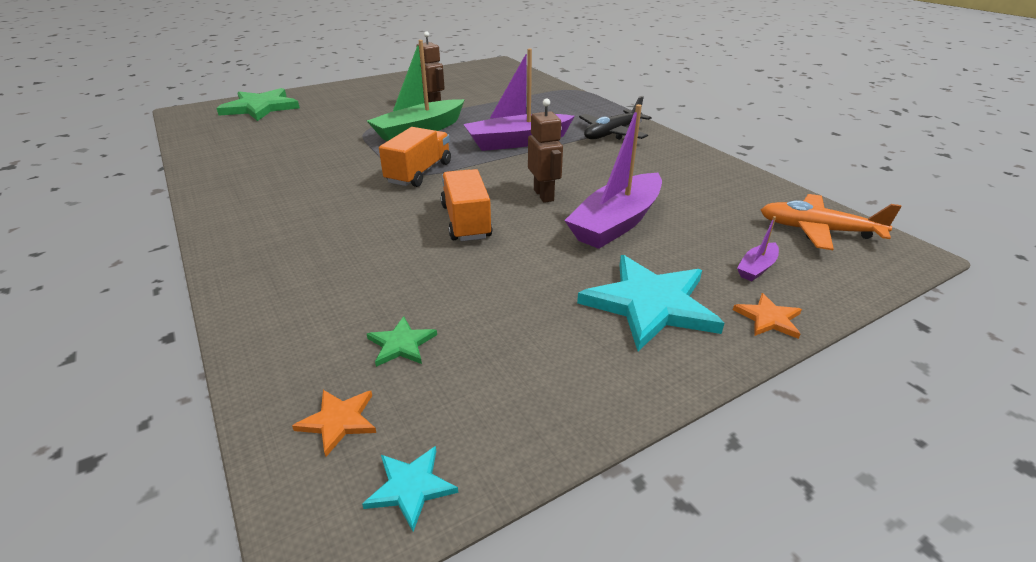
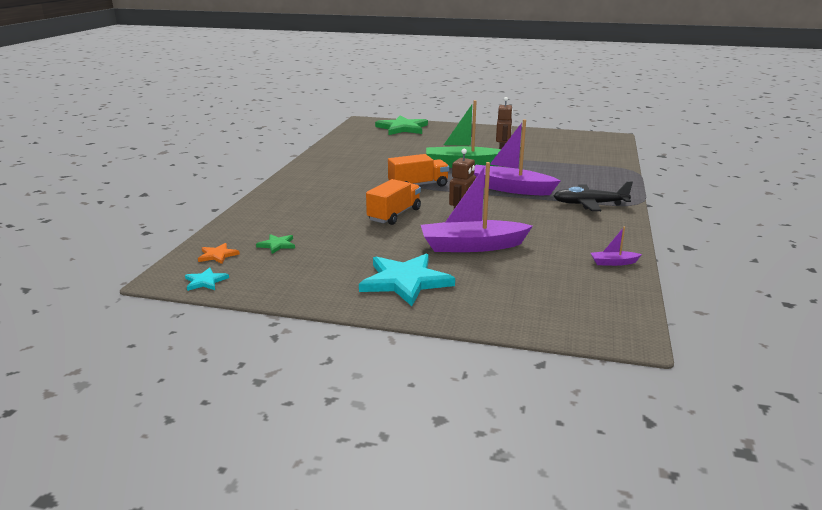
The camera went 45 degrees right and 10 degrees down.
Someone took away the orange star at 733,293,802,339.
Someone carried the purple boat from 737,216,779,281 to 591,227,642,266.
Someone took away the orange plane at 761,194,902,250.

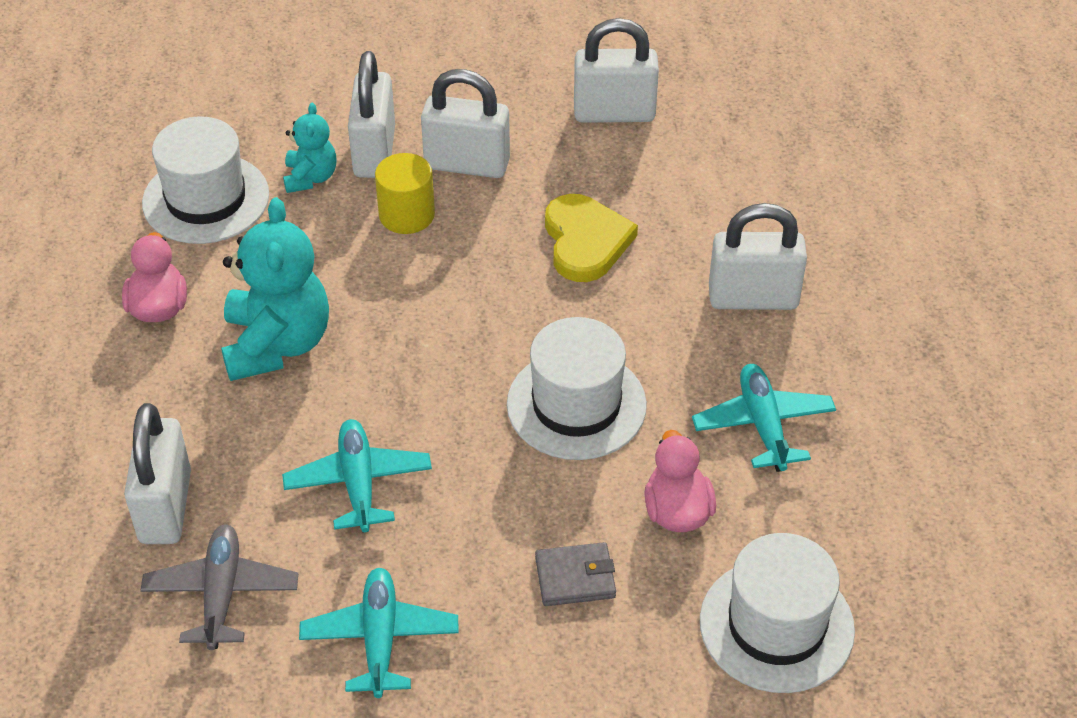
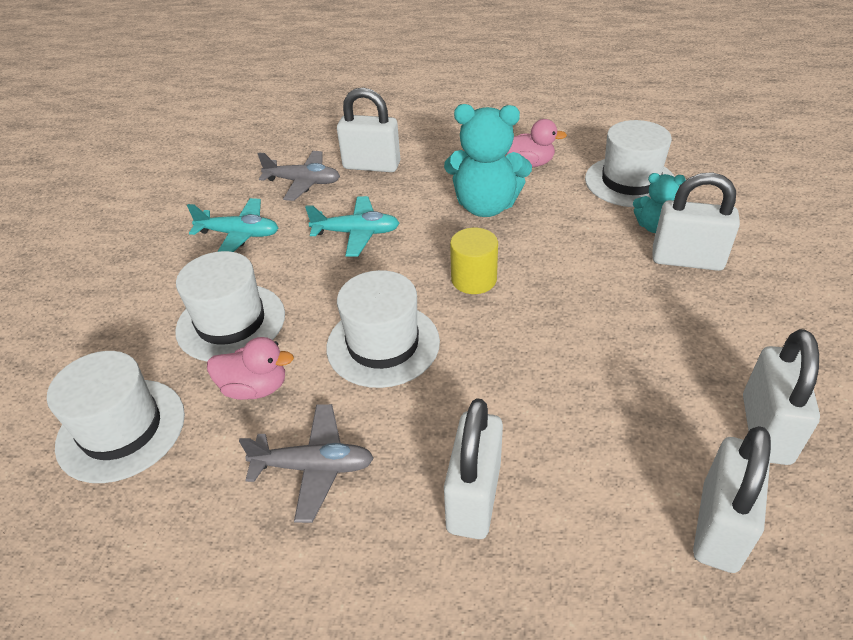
The camera went 105 degrees right and 5 degrees down.
Someone carried the yellow cylinder from 375,153,435,234 to 450,228,498,294.
Someone carried the white padlock from 421,69,510,178 to 693,426,771,573.
Someone swapped the grey wallet at 535,542,616,606 for the white hat at 175,251,285,361.
Someone took away the yellow heart at 545,194,638,282.
Someone repainted the turquoise plane at 692,364,836,472, which became the grey plane at 239,404,374,523.

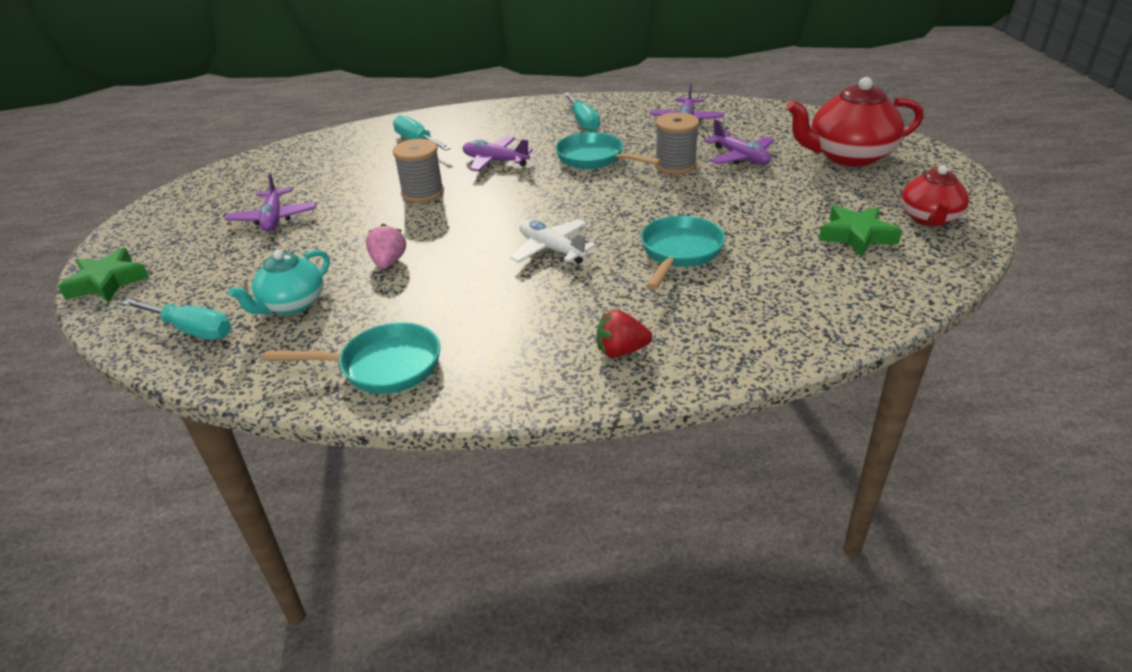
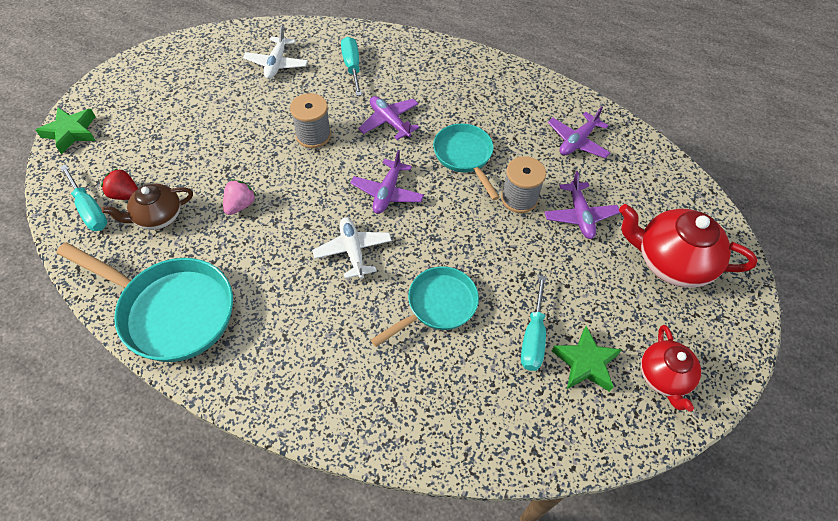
The camera went 25 degrees right and 20 degrees up.
Someone carried the purple plane from 225,172,317,231 to 351,150,424,214.
Someone repainted the turquoise teapot at 228,250,330,315, which became the brown teapot at 102,184,193,230.
Someone scaled the turquoise pan at 263,322,440,394 by 1.58.
Someone carried the turquoise screwdriver from 564,92,600,132 to 521,275,546,371.
Someone carried the red strawberry from 597,310,652,358 to 101,168,138,200.
Someone rotated the red teapot at 901,165,969,226 by 45 degrees counterclockwise.
Someone put down the white plane at 243,25,308,79.

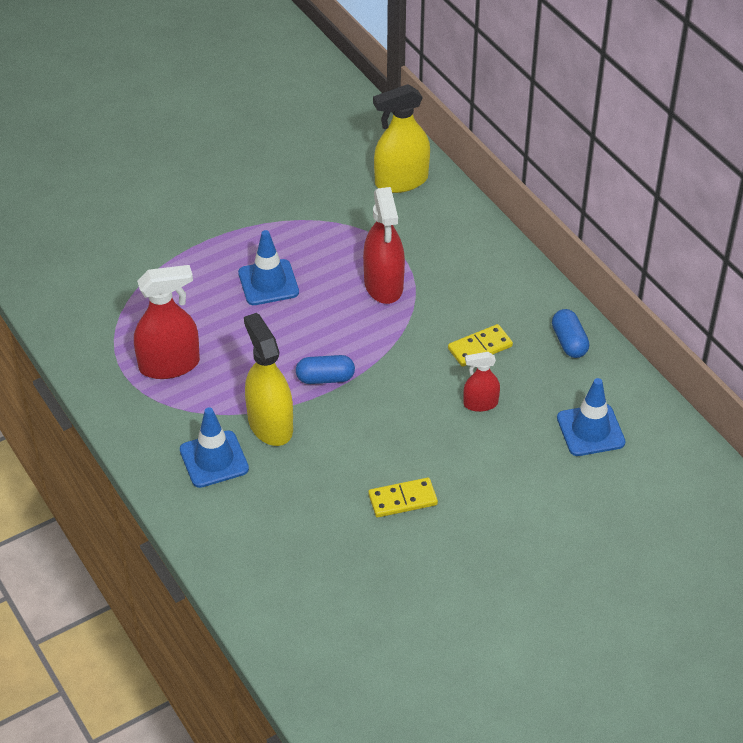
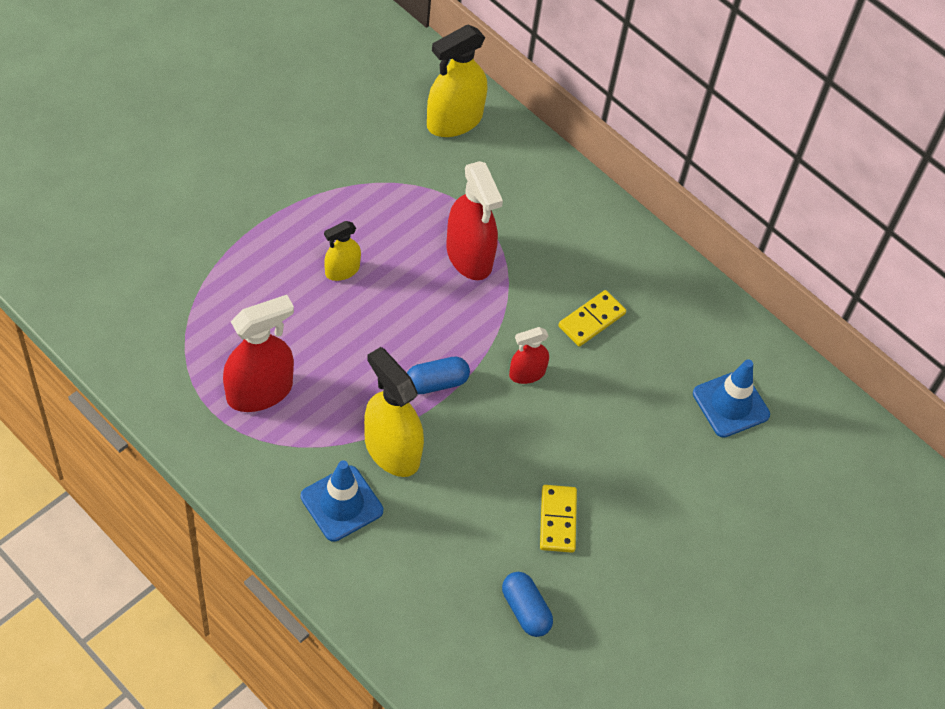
The camera went 20 degrees left and 10 degrees up.
Someone swapped the blue traffic cone at 238,230,299,305 for the yellow spray bottle at 324,221,361,281.
Someone rotated the yellow domino at 368,478,438,517 by 60 degrees counterclockwise.
Someone carried the red spray bottle from 463,352,500,412 to 509,327,549,384.
Someone carried the blue capsule from 552,309,589,358 to 502,572,553,637.

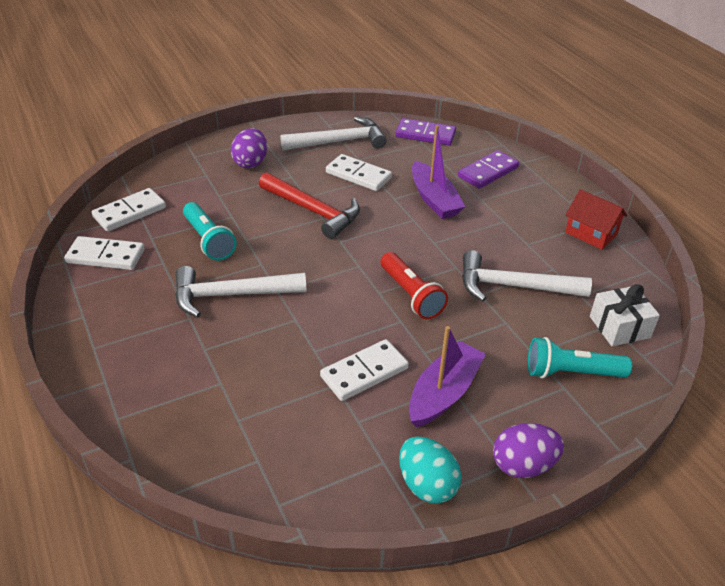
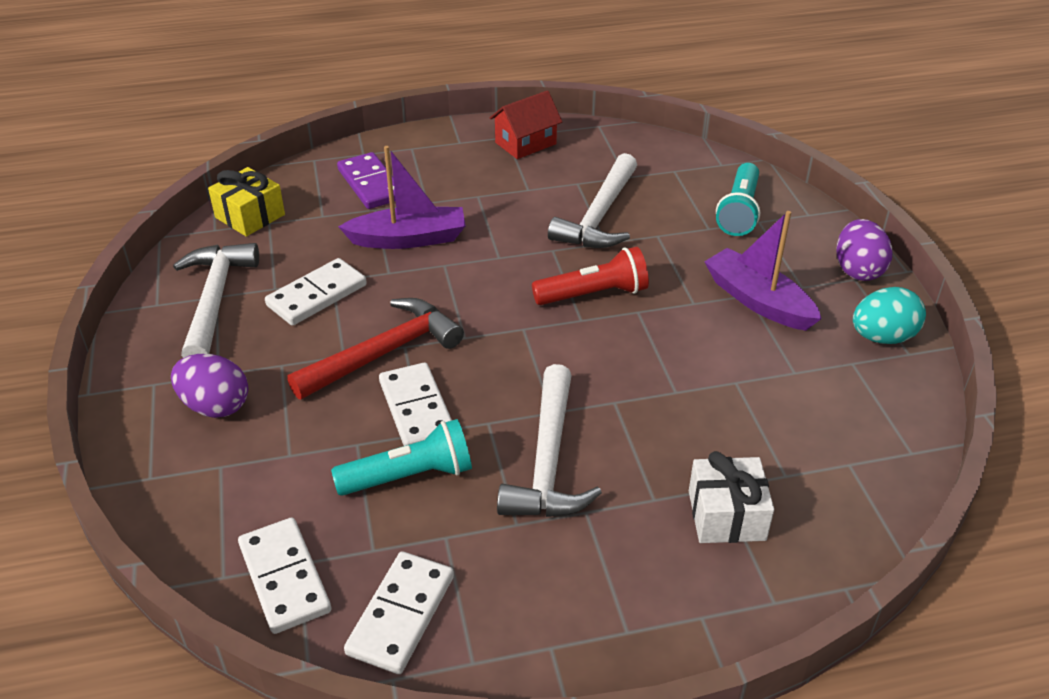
The camera went 75 degrees left and 0 degrees up.
Someone carried the white domino from 320,339,409,401 to 379,362,452,446.
Someone swapped the purple domino at 395,118,456,145 for the yellow gift at 208,167,285,237.
Someone carried the white gift from 590,284,660,346 to 689,451,774,543.

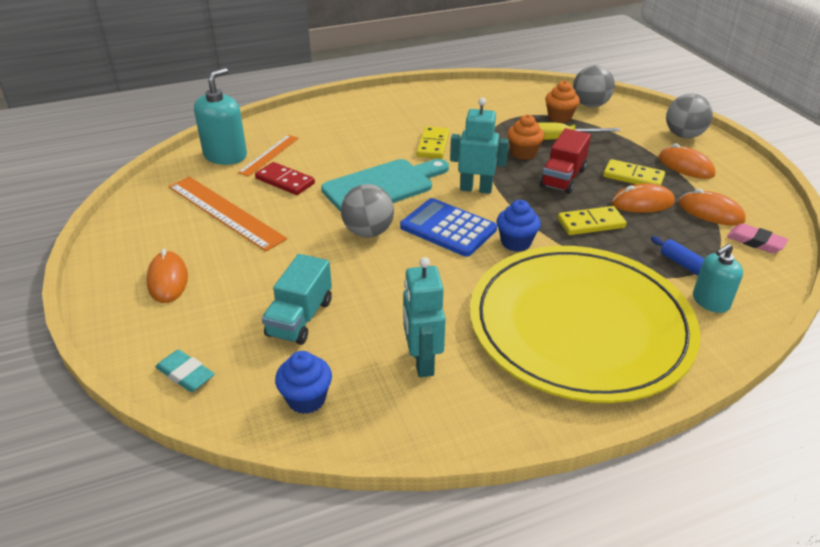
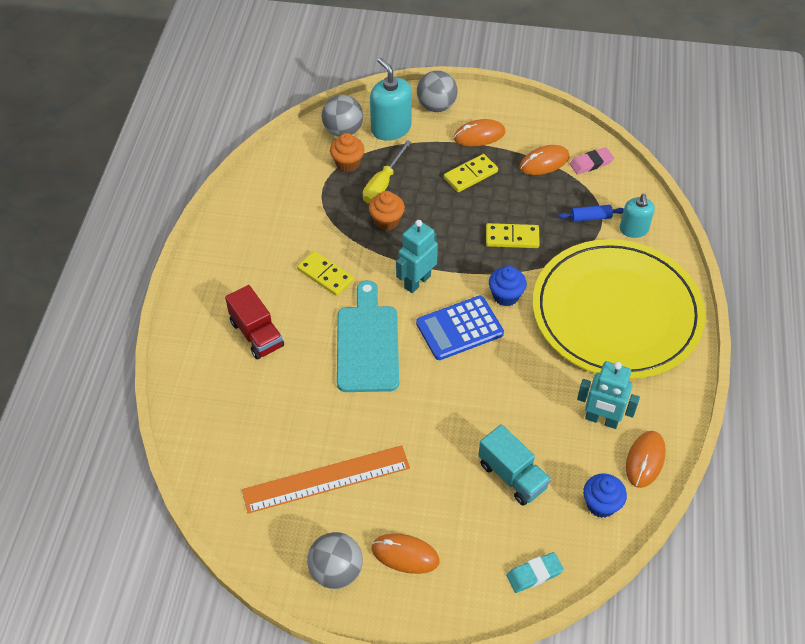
The camera went 60 degrees left and 15 degrees up.
Someone carried the turquoise soap dispenser from 194,68,247,165 to 370,58,412,141.
Someone took away the orange ruler at 238,135,299,177.
Someone took away the red domino at 255,162,315,195.
Someone carried the grey ball from 341,184,394,237 to 307,532,363,589.
Someone carried the red truck from 540,128,591,194 to 225,285,284,359.
Someone rotated the yellow domino at 558,206,626,235 by 75 degrees clockwise.
Someone carried the orange mouse from 611,183,675,213 to 626,431,666,488.

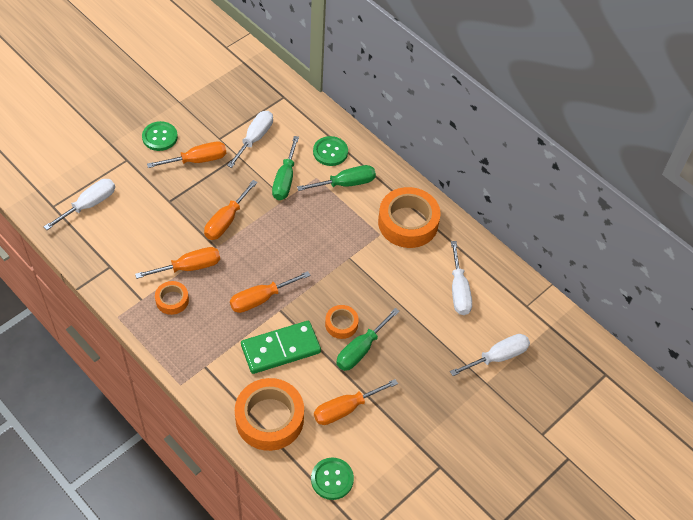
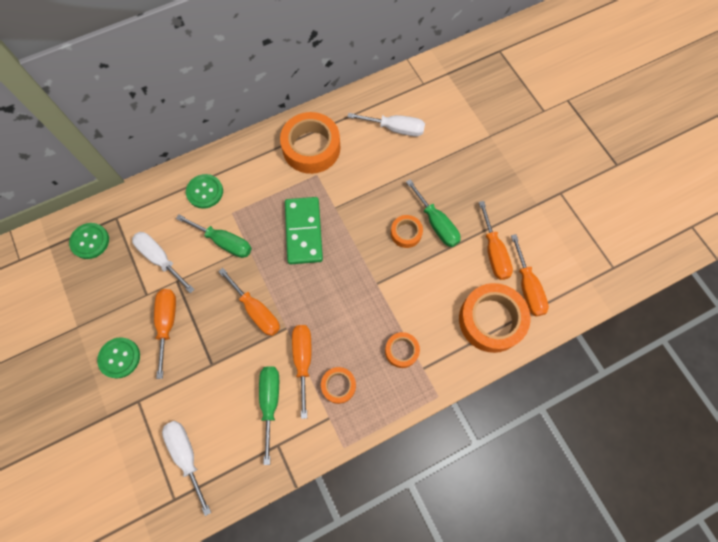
The camera went 70 degrees left and 15 degrees up.
Someone carried the orange screwdriver from 230,271,311,313 to 511,234,549,317.
Someone carried the green domino from 241,321,321,374 to 285,197,323,264.
Someone carried the green screwdriver from 297,165,376,191 to 259,366,279,465.
Someone carried the green button from 311,458,354,500 to 69,223,109,259.
Someone took away the white screwdriver at 450,334,530,376.
Someone put down the orange tape at 385,332,420,368.

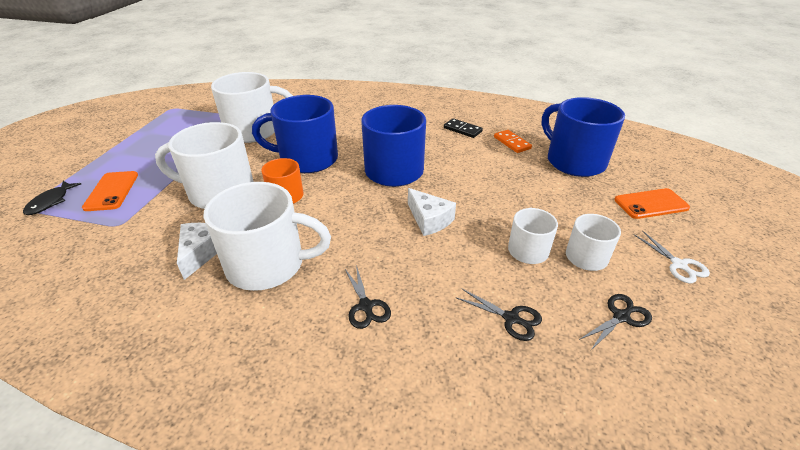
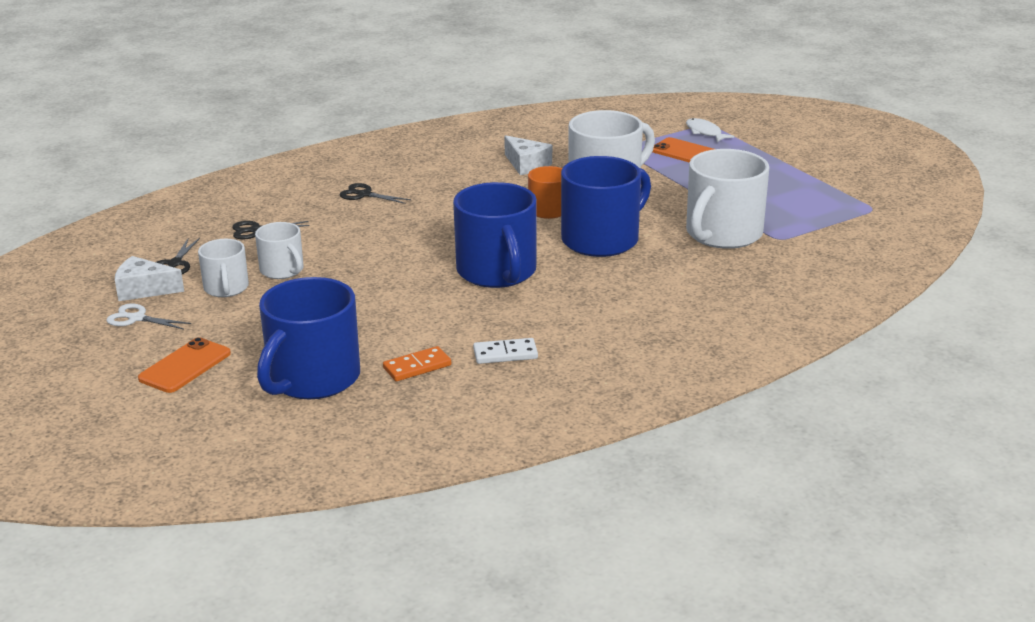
The camera went 135 degrees right and 10 degrees down.
Someone repainted the black fish at 23,181,81,215, which became the white fish at 686,118,735,142.
Someone took away the white mug at 204,182,331,291.
Someone carried the white cheese from 408,188,456,236 to 115,256,184,301.
Someone repainted the black domino at 444,118,483,138, which became the white domino at 473,338,538,364.
Someone rotated the orange domino at 494,130,532,153 by 45 degrees counterclockwise.
Someone rotated the blue mug at 542,97,625,177 by 105 degrees clockwise.

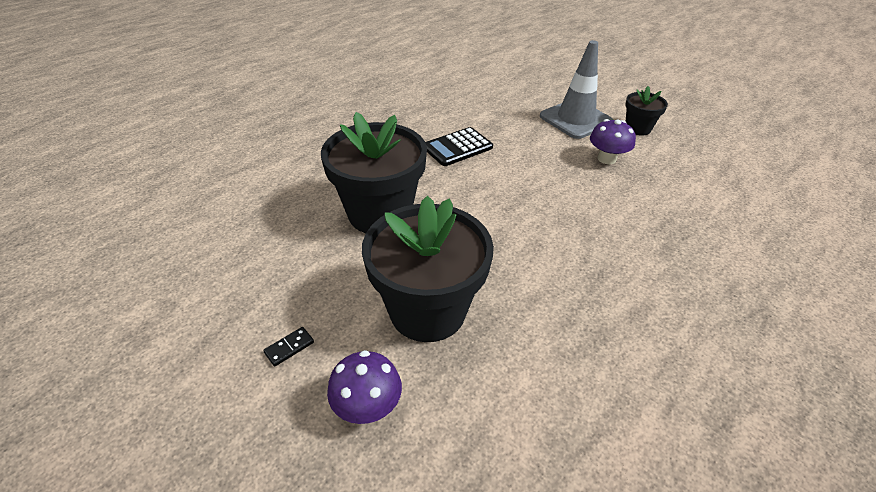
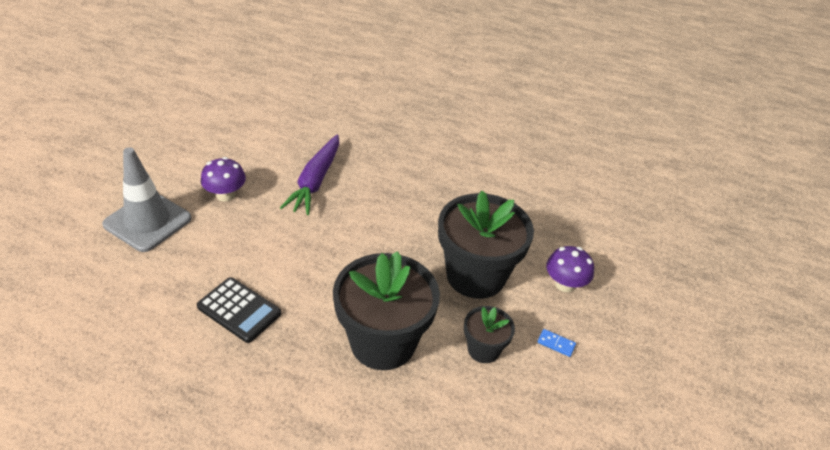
The camera went 115 degrees left and 0 degrees up.
Someone repainted the black domino at 263,327,314,367, which became the blue domino at 538,329,576,357.
Someone carried the black flower pot from 625,86,668,136 to 464,306,515,363.
Someone put down the purple carrot at 280,134,339,215.

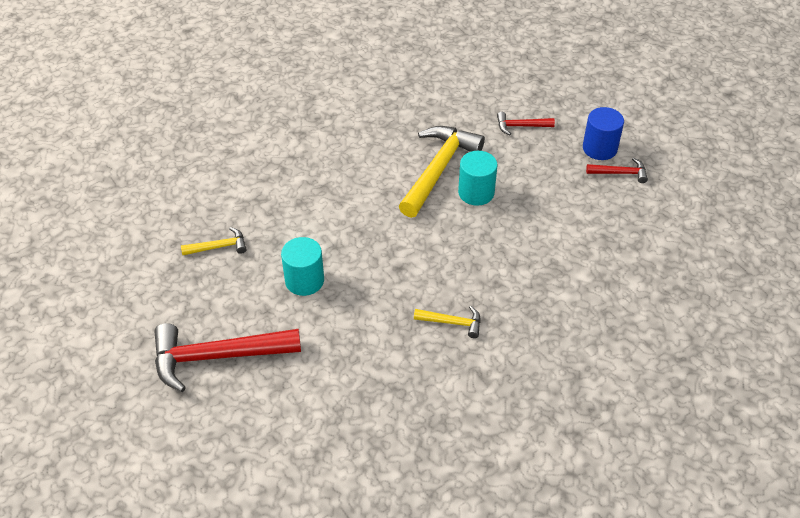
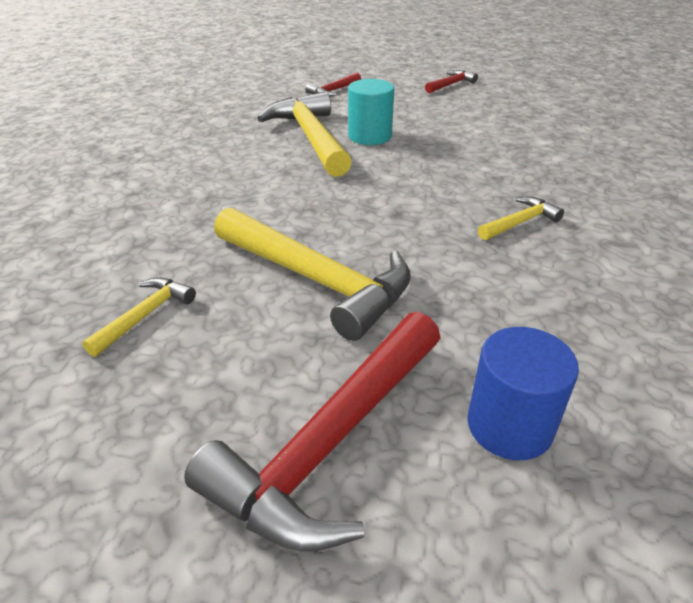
The camera went 45 degrees left and 10 degrees down.
Someone swapped the turquoise cylinder at 281,237,324,296 for the yellow hammer at 214,207,411,341.
Someone carried the blue cylinder from 583,107,624,160 to 467,327,579,460.

